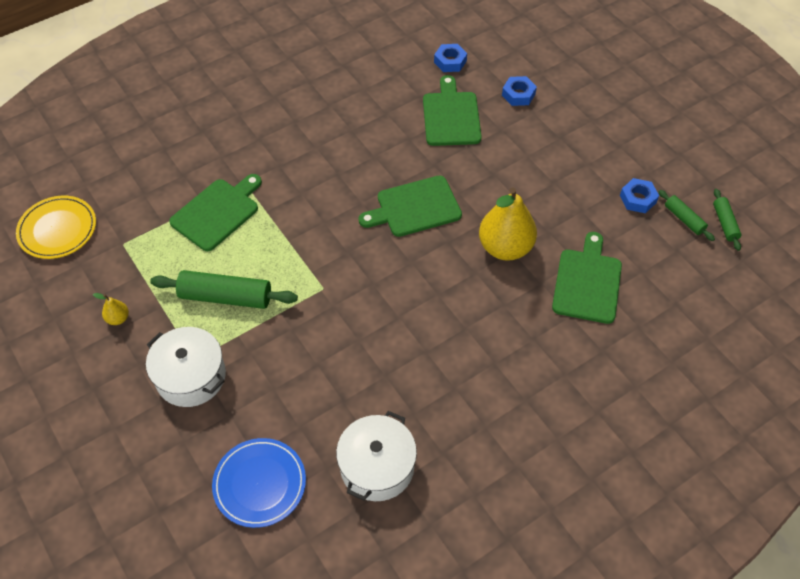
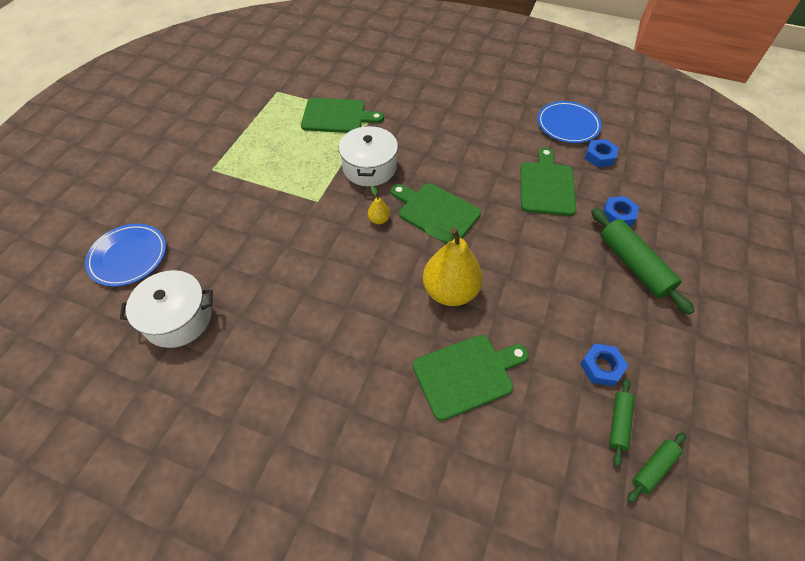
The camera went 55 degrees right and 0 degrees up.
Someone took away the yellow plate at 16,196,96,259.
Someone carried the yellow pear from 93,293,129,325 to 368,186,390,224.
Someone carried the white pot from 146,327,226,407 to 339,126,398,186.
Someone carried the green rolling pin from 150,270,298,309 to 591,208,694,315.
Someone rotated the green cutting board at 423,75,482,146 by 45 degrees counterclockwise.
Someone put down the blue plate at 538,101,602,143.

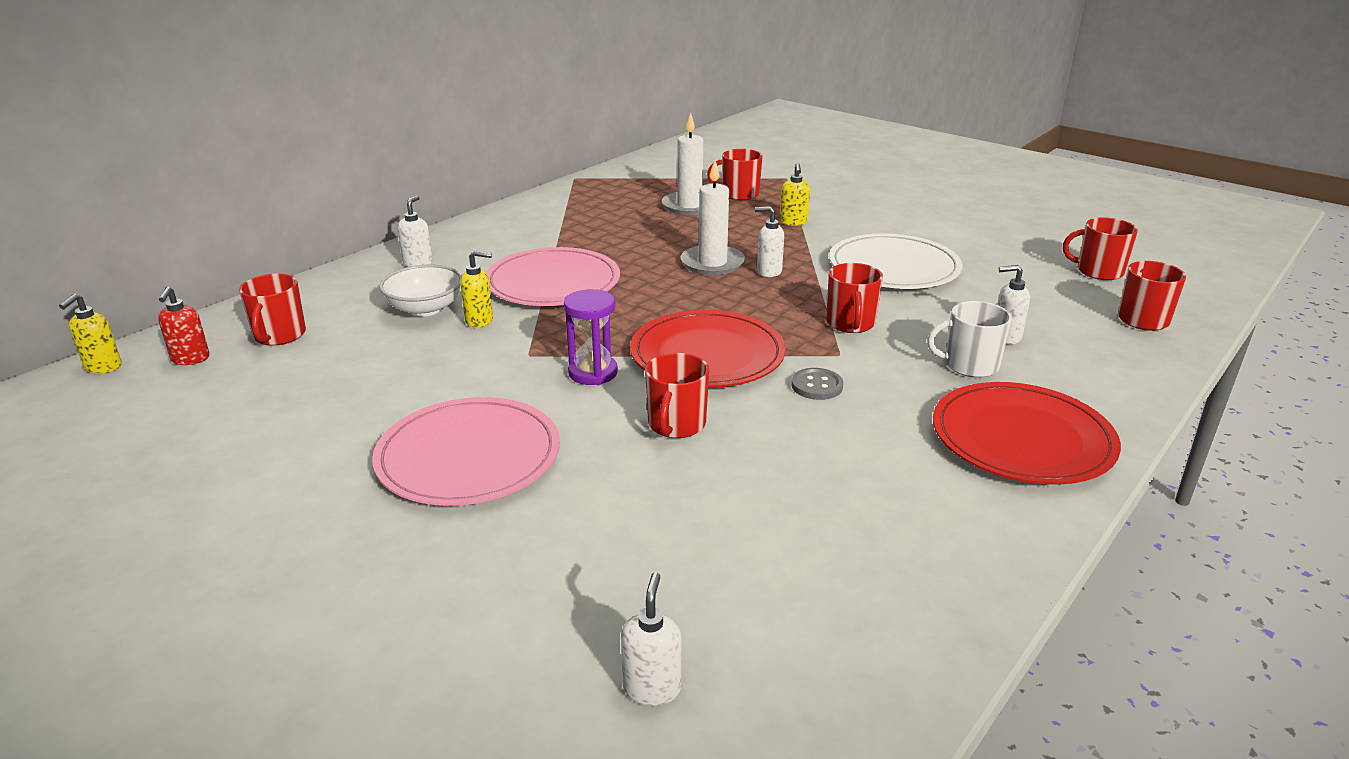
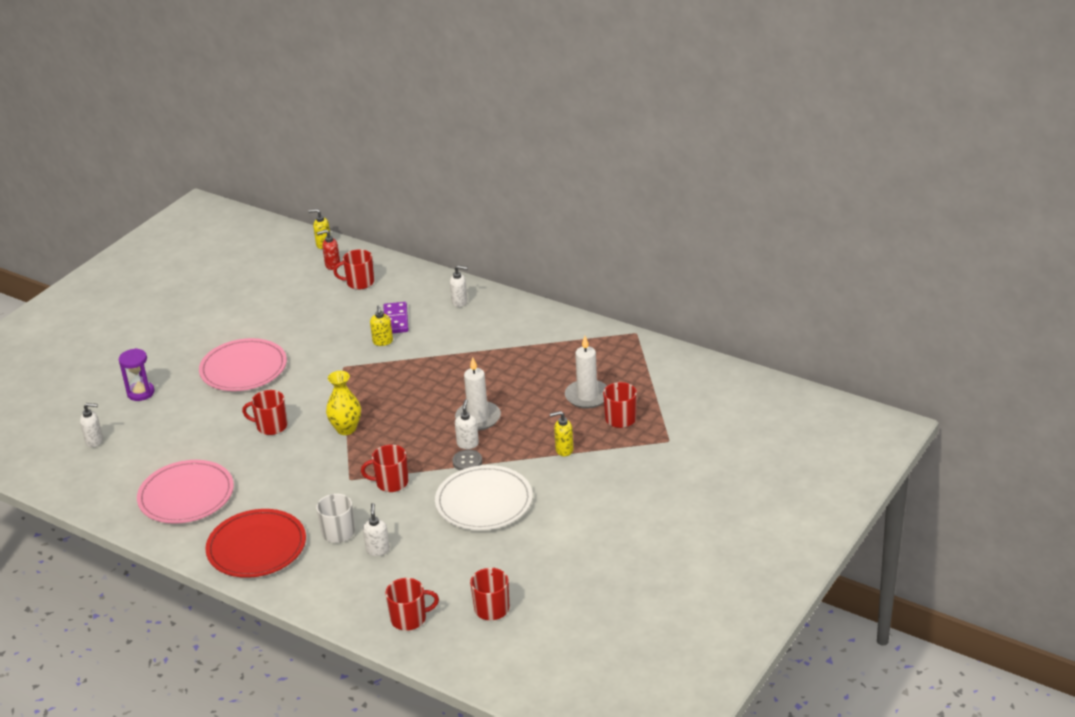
The camera went 85 degrees right and 5 degrees up.
Someone swapped the white bowl at 379,265,462,317 for the purple domino at 383,302,409,333.
Someone carried the pink plate from 486,247,620,306 to 137,460,234,524.
Someone carried the purple hourglass from 564,289,618,385 to 119,348,155,401.
Someone swapped the red plate at 630,310,786,387 for the yellow vase at 326,371,361,435.
Someone carried the grey button from 791,368,843,400 to 452,450,482,470.

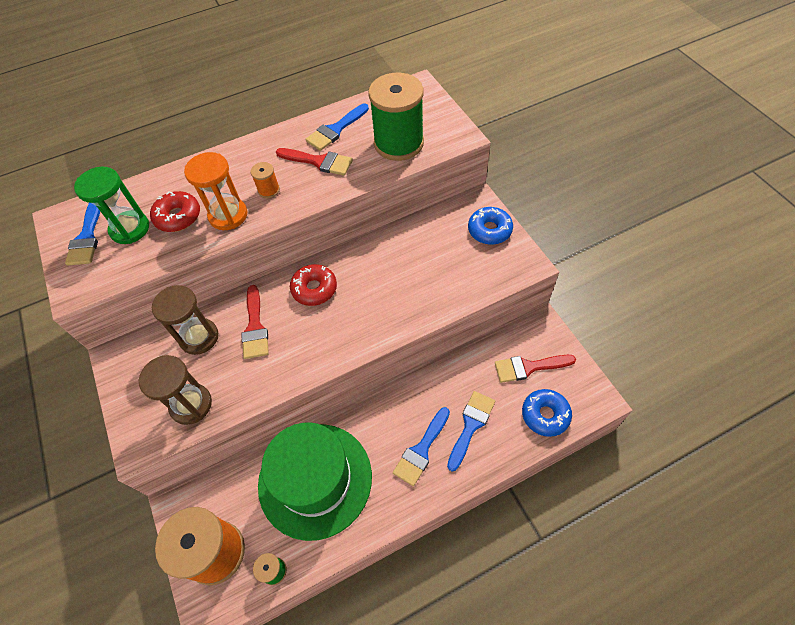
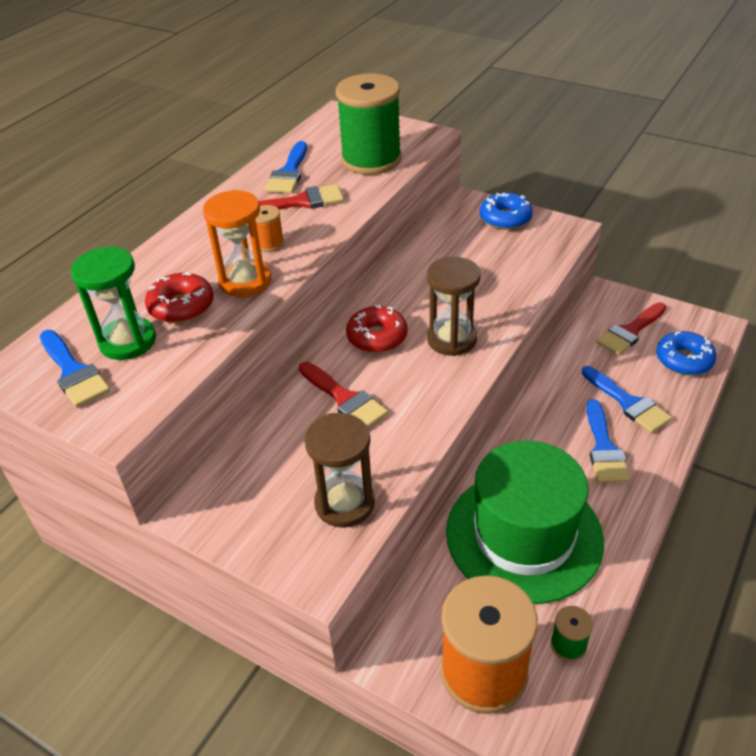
The camera went 35 degrees left and 15 degrees down.
Someone carried the brown hourglass from 152,285,218,355 to 427,257,481,356.
Someone rotated the blue brush at 447,391,495,471 by 150 degrees clockwise.

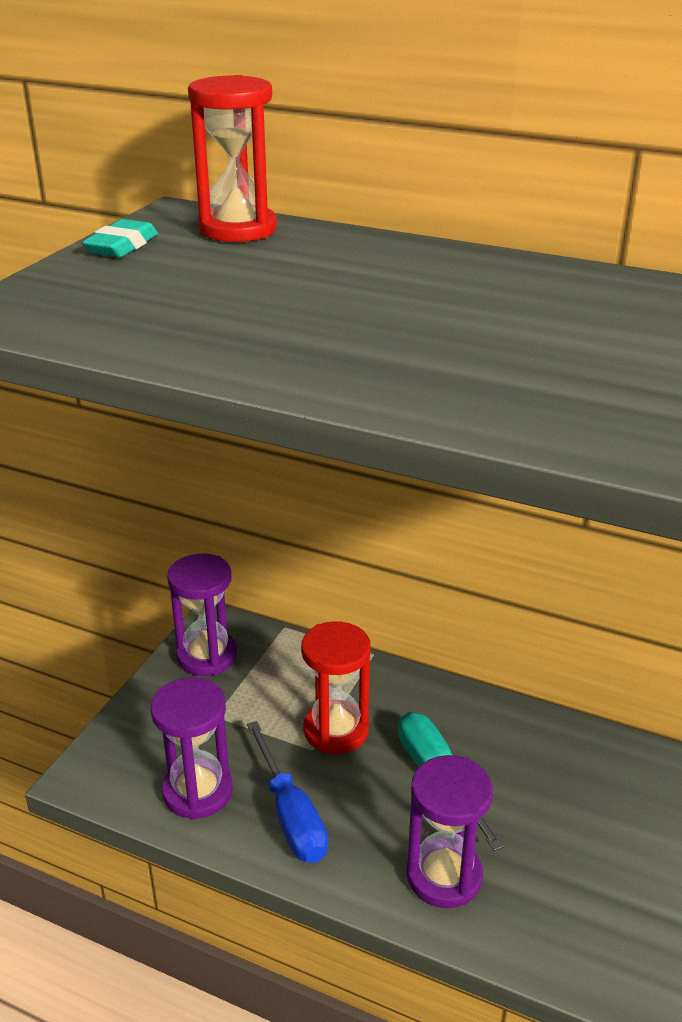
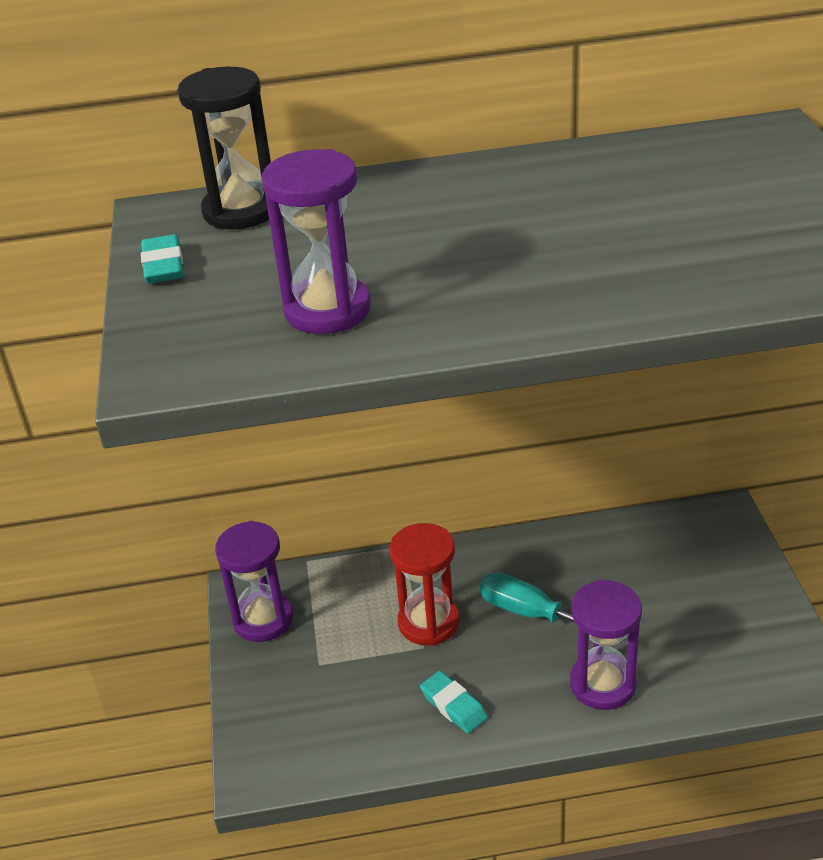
The camera went 30 degrees left and 5 degrees up.
Someone carried the purple hourglass from 151,677,233,820 to 262,149,371,334.
Someone repainted the red hourglass at 188,75,277,242, which became the black hourglass at 178,67,271,229.
Someone swapped the blue screwdriver at 247,721,328,863 for the turquoise eraser at 420,671,488,734.

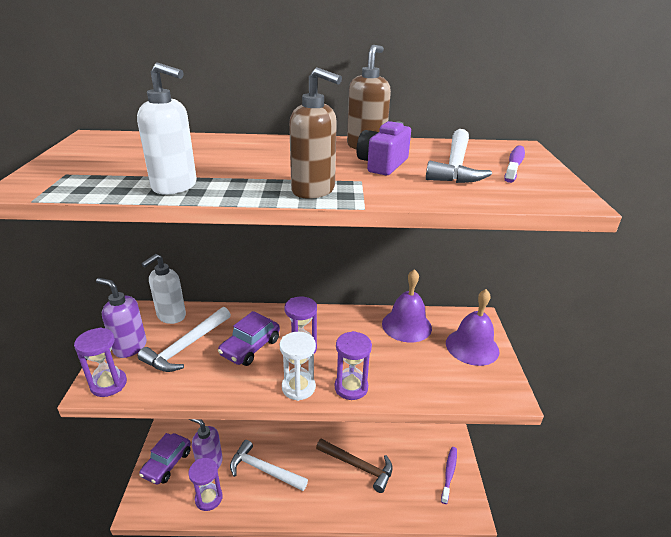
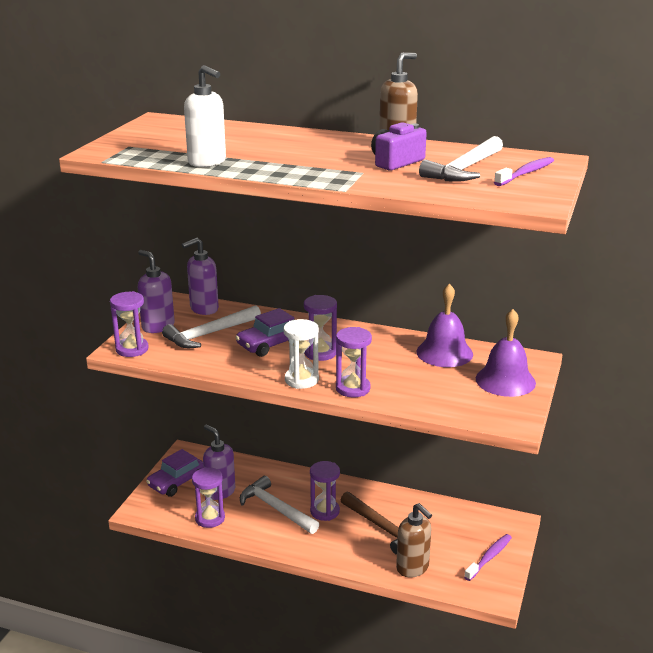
The camera went 20 degrees right and 5 degrees down.
Someone repainted the white soap dispenser at 141,254,186,324, which became the purple soap dispenser at 182,238,219,315.
Someone carried the brown soap dispenser from 289,67,342,199 to 396,503,432,577.
Someone put down the purple hourglass at 310,461,340,521.

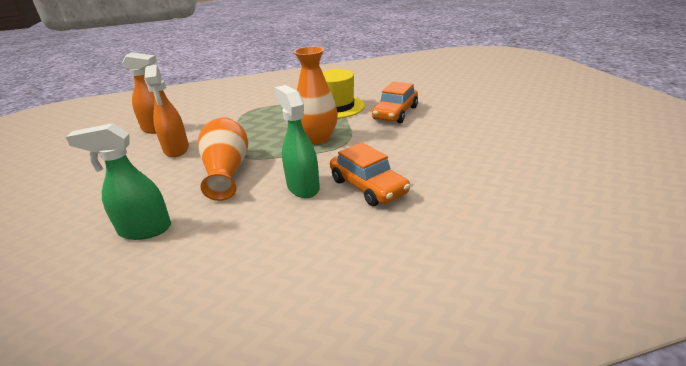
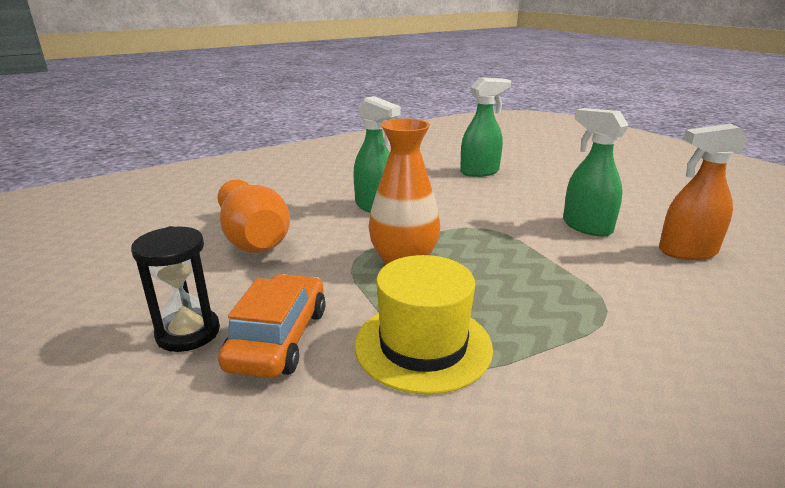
The camera went 160 degrees right and 5 degrees down.
Someone repainted the orange spray bottle at 144,65,189,157, which became the green spray bottle at 563,108,629,237.
Someone carried the orange vase from 198,117,248,201 to 218,179,290,253.
Someone took away the orange car at 330,142,410,206.
Someone put down the black hourglass at 131,226,220,352.

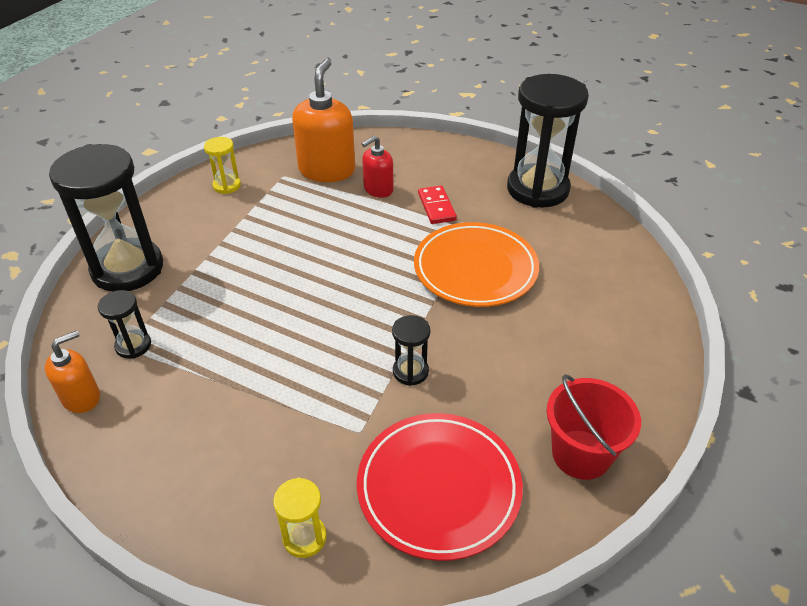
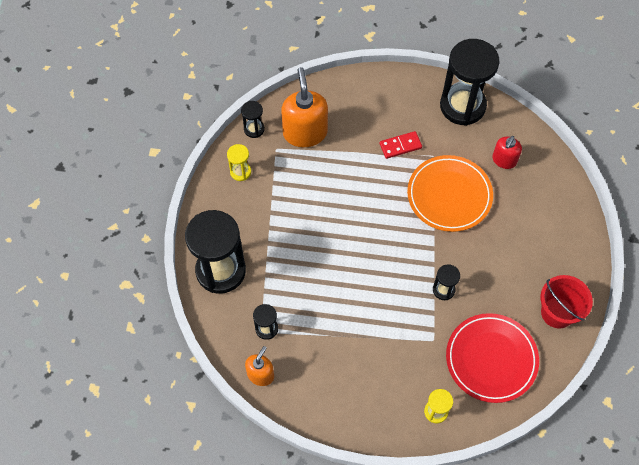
The camera went 20 degrees left and 20 degrees up.
Someone carried the red soap dispenser from 362,135,394,198 to 492,136,522,169.
Someone rotated the red domino at 418,185,457,224 by 75 degrees counterclockwise.
Someone put down the black hourglass at 241,101,265,138.

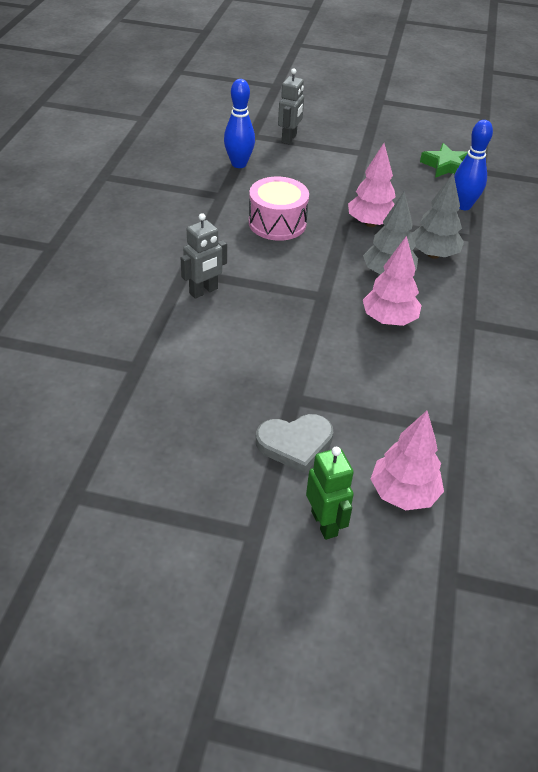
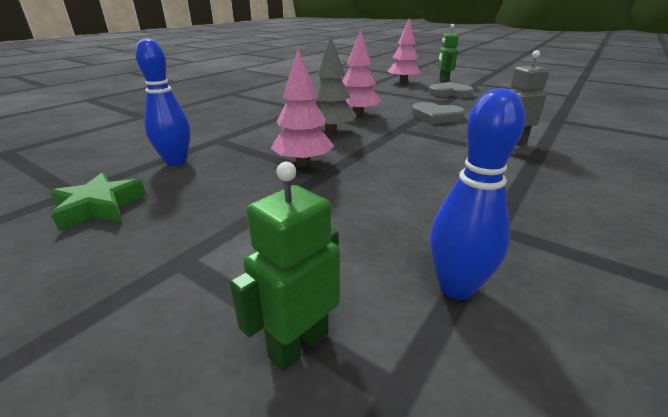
The camera went 155 degrees left and 15 degrees down.
Someone took away the pink drum at 249,177,309,241.
Someone repainted the grey robot at 278,69,304,144, which became the green robot at 230,162,340,371.
Someone took away the grey tree at 411,173,464,259.
Someone put down the grey heart at 412,102,465,124.

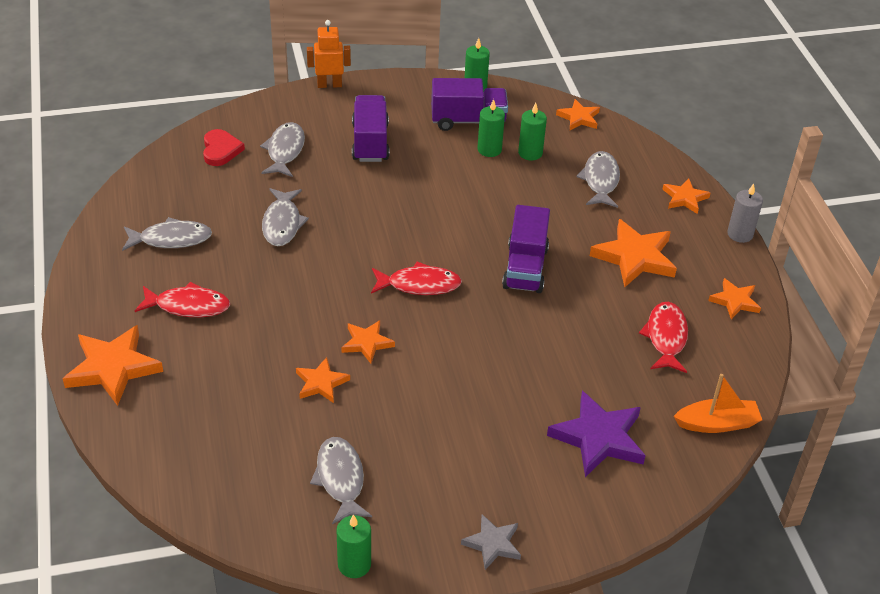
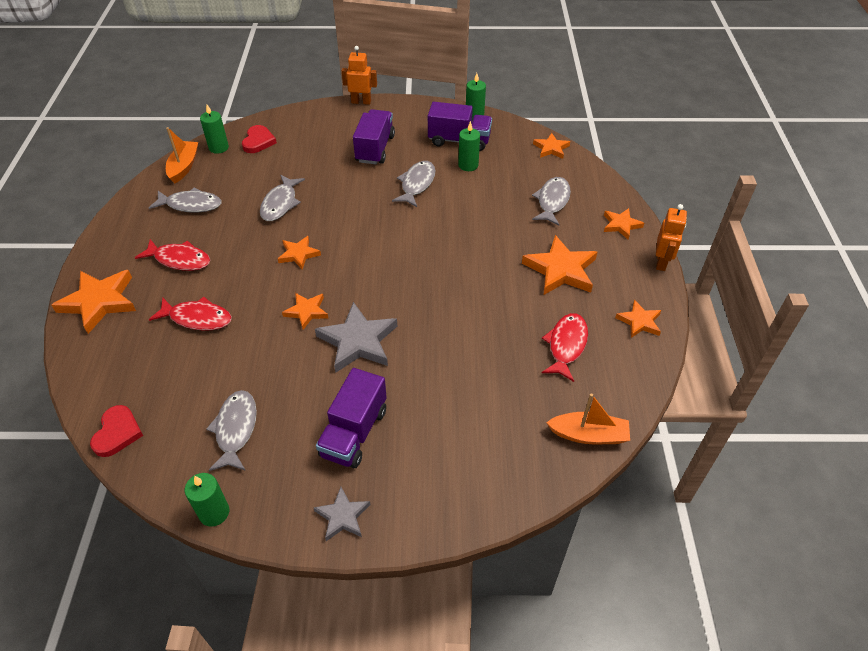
The camera went 15 degrees right and 5 degrees up.
Someone carried the grey fish from 260,122,305,177 to 392,161,436,207.
Someone carried the orange star from 296,357,350,403 to 278,236,321,269.
Someone carried the red fish from 371,262,462,295 to 149,297,232,331.
Someone carried the purple truck from 502,205,550,293 to 316,368,387,468.
Someone carried the green candle from 518,103,547,161 to 200,105,229,154.
Someone took away the purple star at 547,391,646,477.
Someone swapped the grey candle at 727,183,763,243 for the orange robot at 656,204,687,271.
Someone put down the red heart at 90,405,143,457.
Someone put down the orange boat at 166,127,198,183.
Someone put down the grey star at 315,302,397,373.

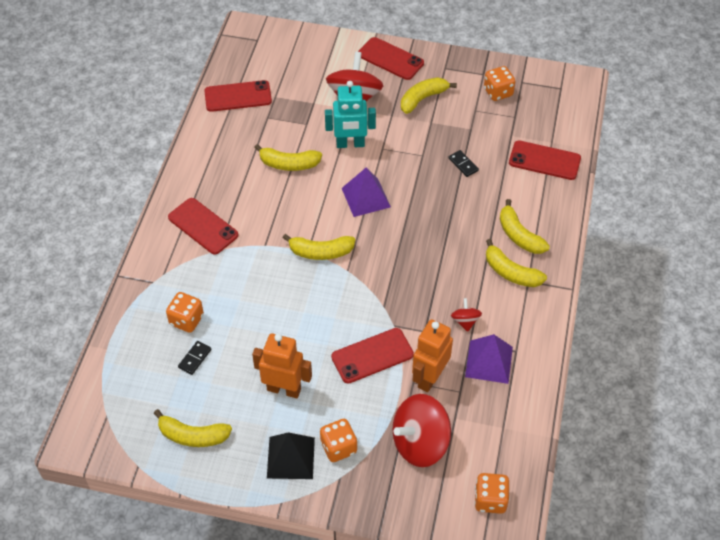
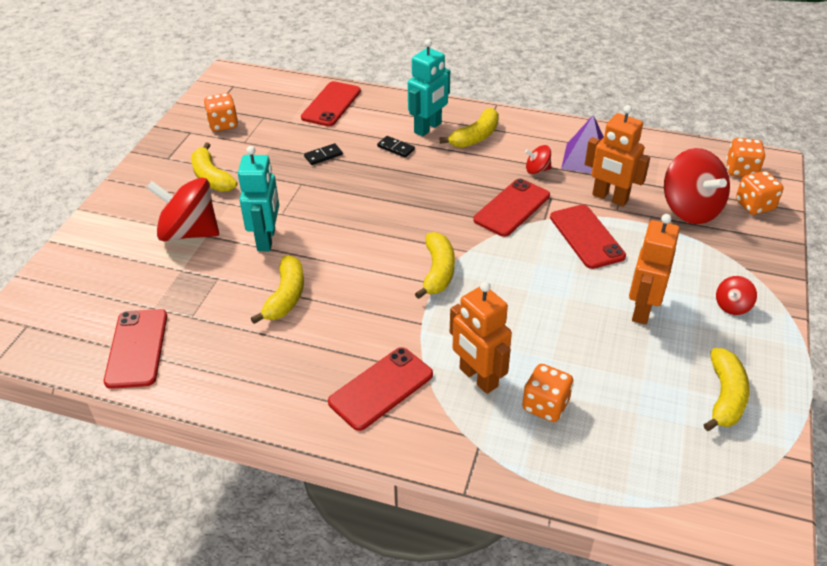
The camera went 85 degrees left and 10 degrees down.
Someone carried the black domino from 178,341,211,375 to 377,136,415,158.
Someone swapped the black pyramid at 267,432,315,479 for the red spinning top at 716,276,757,315.
Someone carried the orange dice from 320,419,357,462 to 736,171,783,215.
Someone took away the purple pyramid at 342,167,391,217.
Someone carried the red phone from 358,37,424,80 to 473,179,550,237.
Someone swapped the yellow banana at 500,199,550,254 for the turquoise robot at 408,39,450,137.
Someone put down the orange robot at 450,281,512,394.

